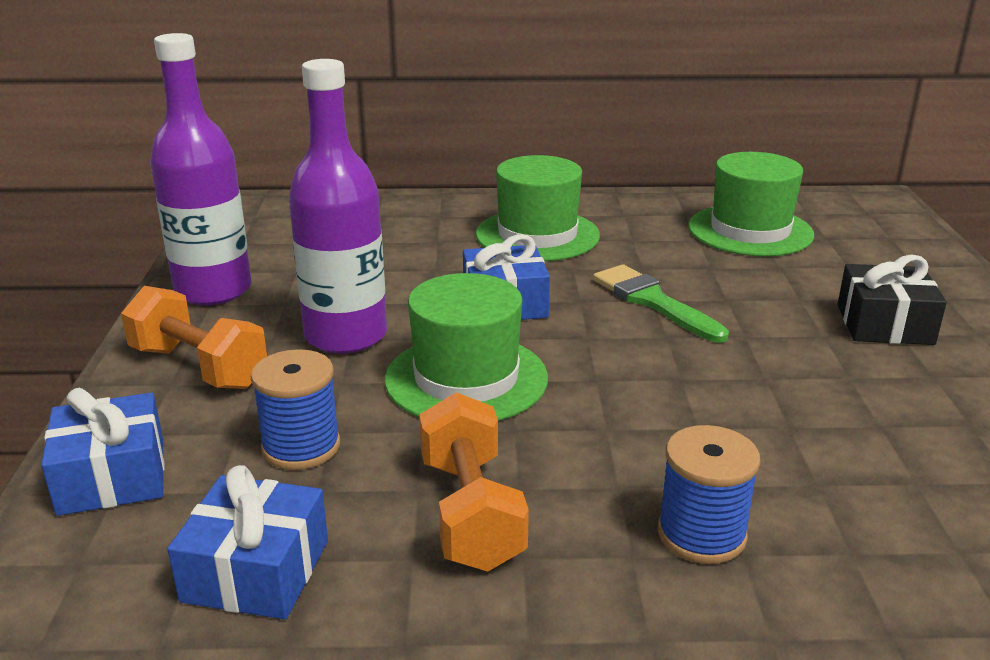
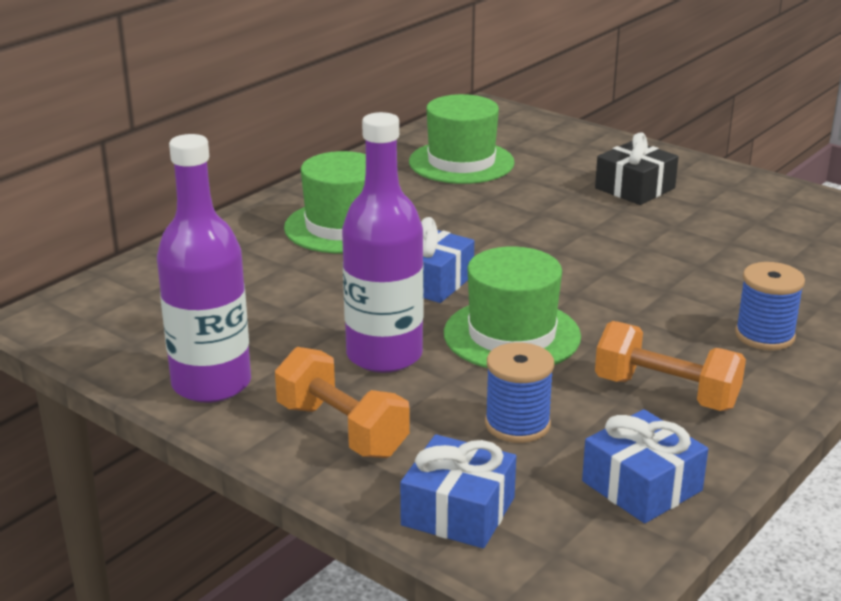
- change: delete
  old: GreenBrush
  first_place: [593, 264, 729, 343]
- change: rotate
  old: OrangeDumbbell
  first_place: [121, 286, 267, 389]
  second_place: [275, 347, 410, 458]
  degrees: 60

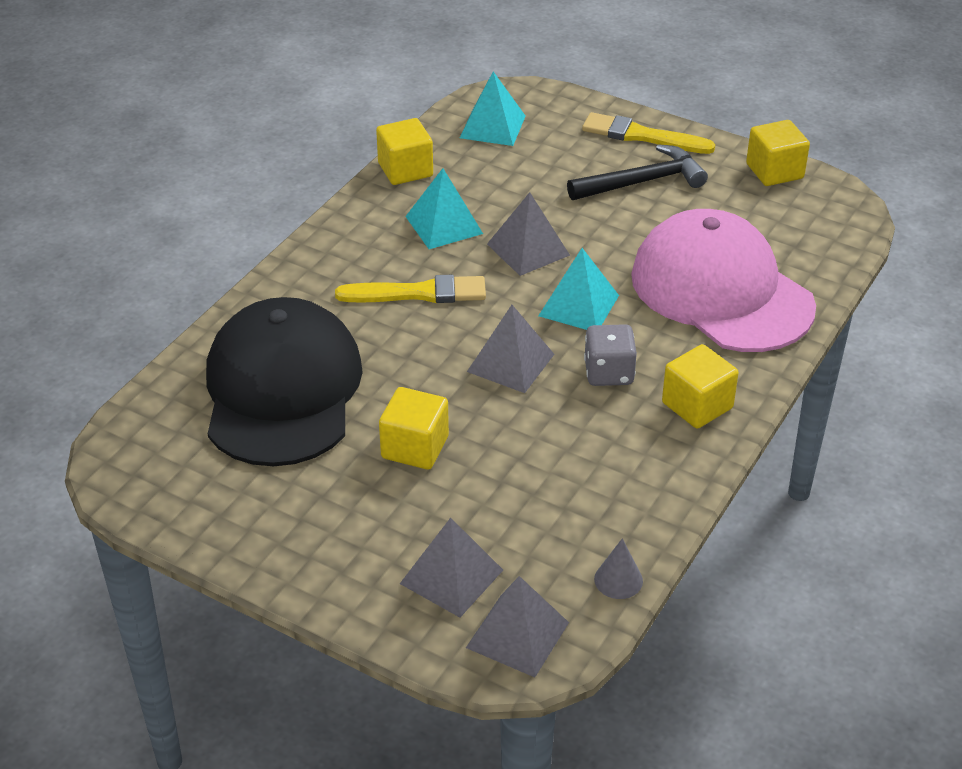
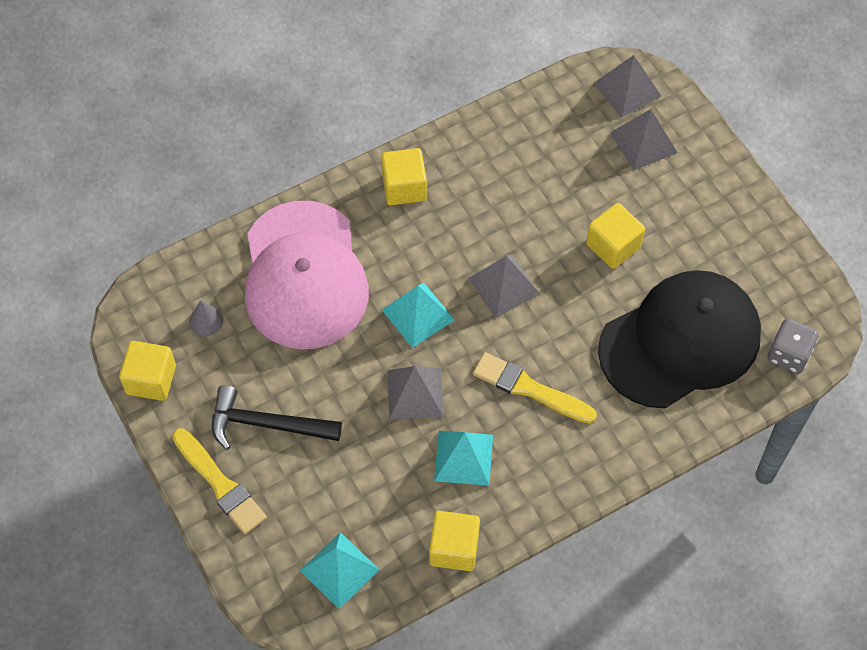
- change: move
  old: GreyDice
  first_place: [584, 324, 637, 386]
  second_place: [767, 318, 819, 374]
- change: move
  old: GreyCone
  first_place: [594, 538, 643, 599]
  second_place: [189, 300, 223, 336]
- change: rotate
  old: BlackCap
  first_place: [206, 297, 363, 466]
  second_place: [598, 270, 761, 408]
  degrees: -150

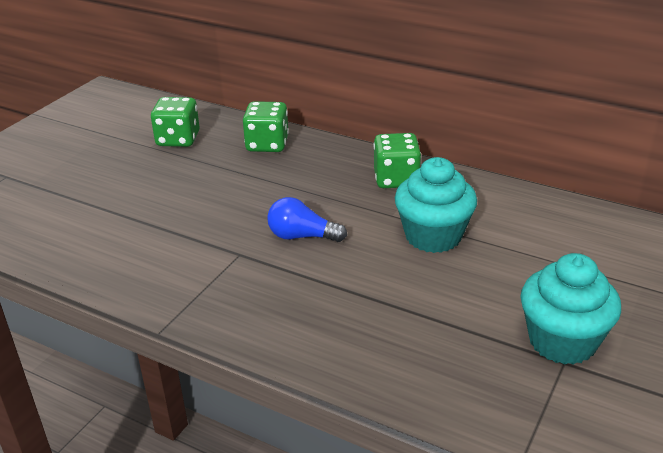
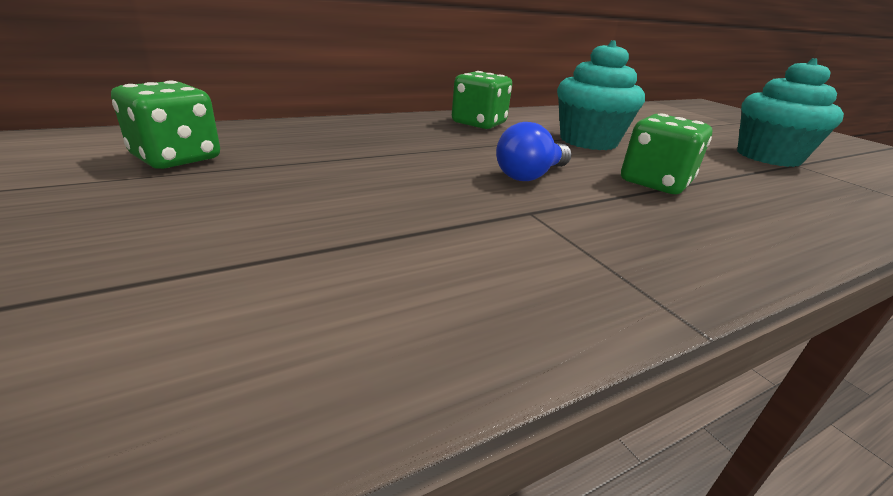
- change: move
  old: GreenDice
  first_place: [243, 101, 289, 152]
  second_place: [621, 113, 712, 194]

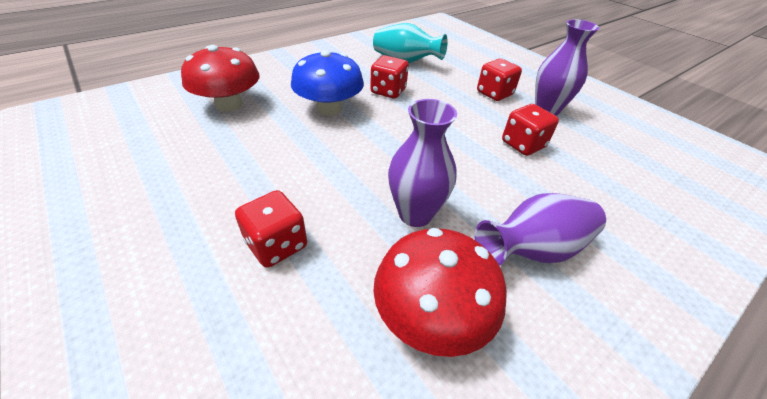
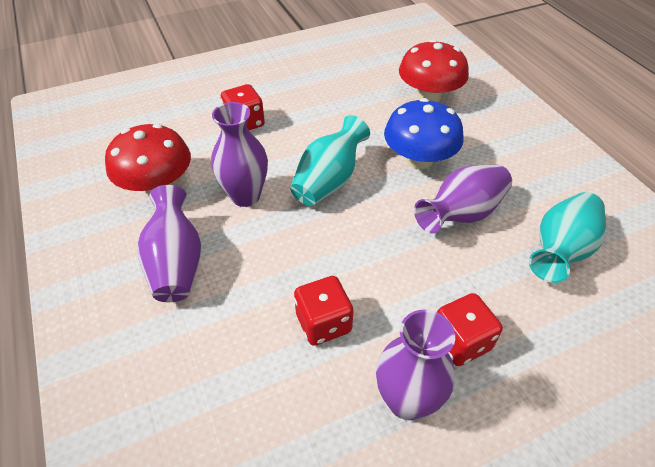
- change: insert
  new: TurquoiseVase
  second_place: [290, 115, 370, 206]
- change: replace
  old: RedDice
  new: PurpleVase
  first_place: [370, 55, 409, 98]
  second_place: [414, 165, 512, 234]

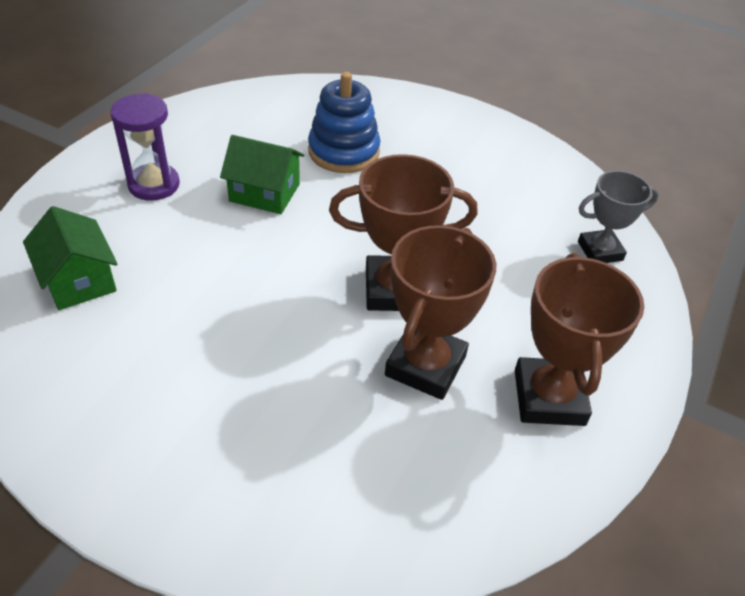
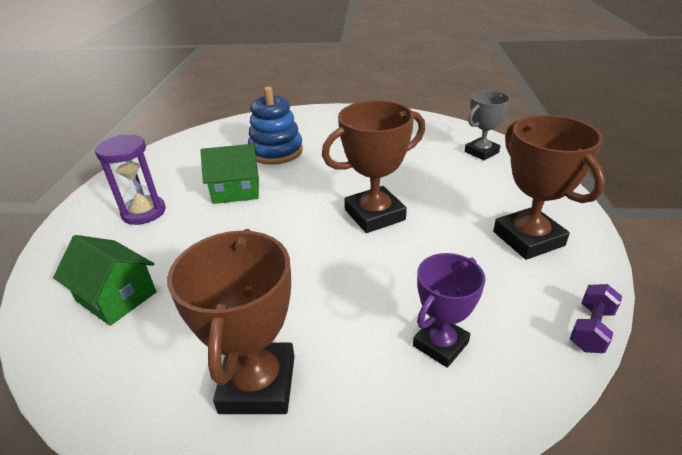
- change: insert
  new: PurpleTrophy
  second_place: [413, 253, 485, 368]
- change: insert
  new: PurpleDumbbell
  second_place: [570, 284, 622, 353]
- change: move
  old: BrownTrophy
  first_place: [385, 225, 496, 400]
  second_place: [167, 229, 295, 414]

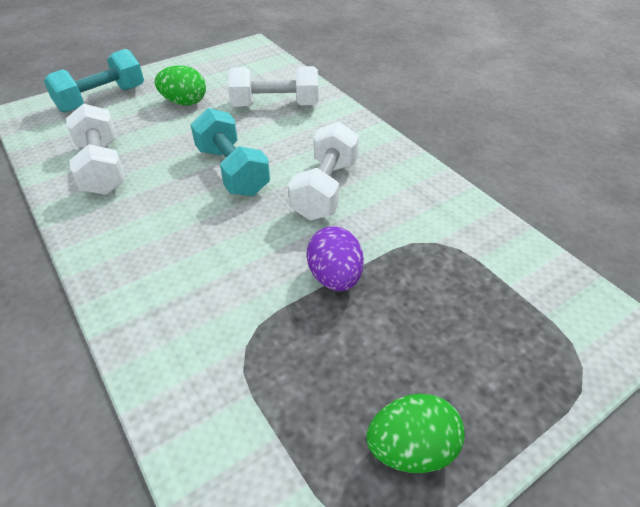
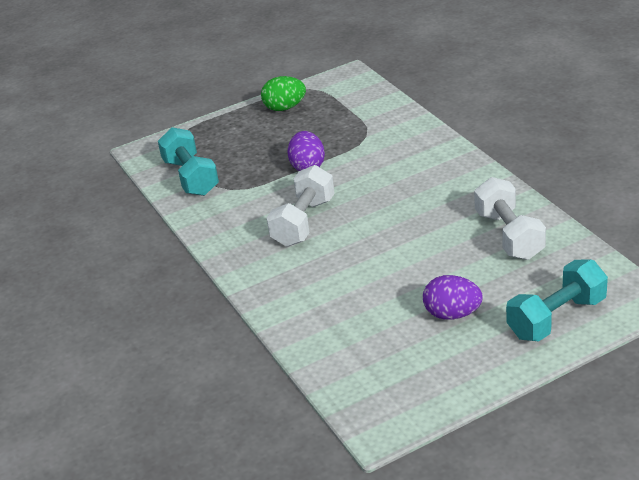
- change: delete
  old: WhiteDumbbell
  first_place: [228, 66, 318, 107]
- change: move
  old: TurquoiseDumbbell
  first_place: [190, 108, 270, 196]
  second_place: [158, 127, 219, 196]
- change: recolor
  old: GreenEgg
  new: PurpleEgg
  first_place: [155, 65, 206, 106]
  second_place: [423, 275, 483, 319]

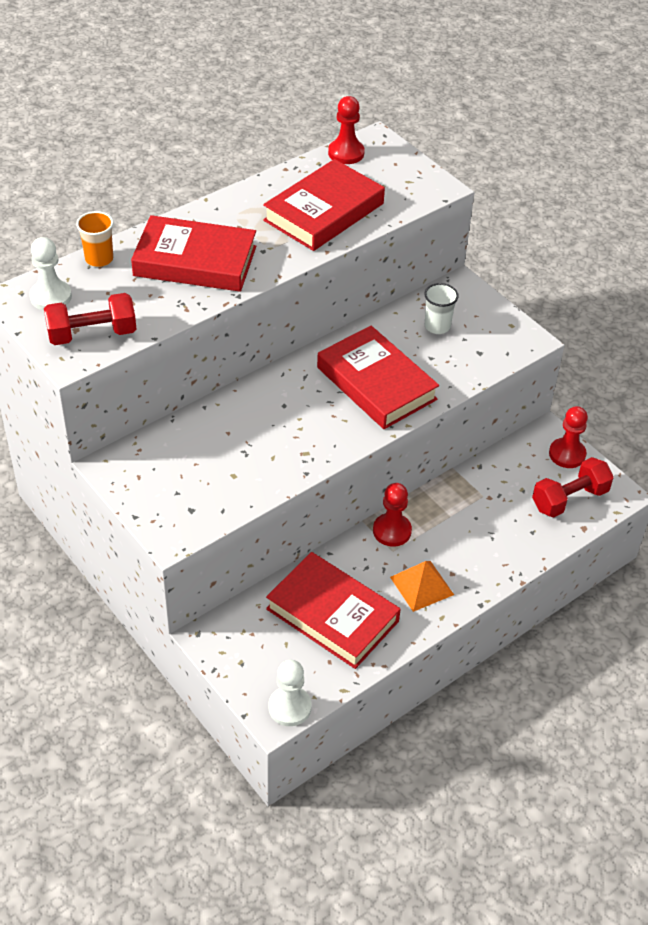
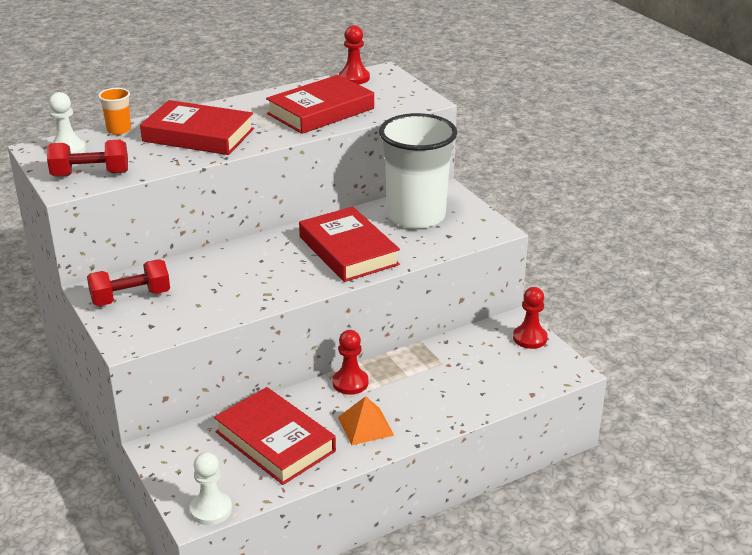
- change: move
  old: RedDumbbell
  first_place: [532, 457, 614, 518]
  second_place: [87, 259, 170, 306]
- change: resize
  old: WhiteCup
  first_place: [424, 283, 459, 334]
  second_place: [379, 113, 457, 229]
  factor: 2.5

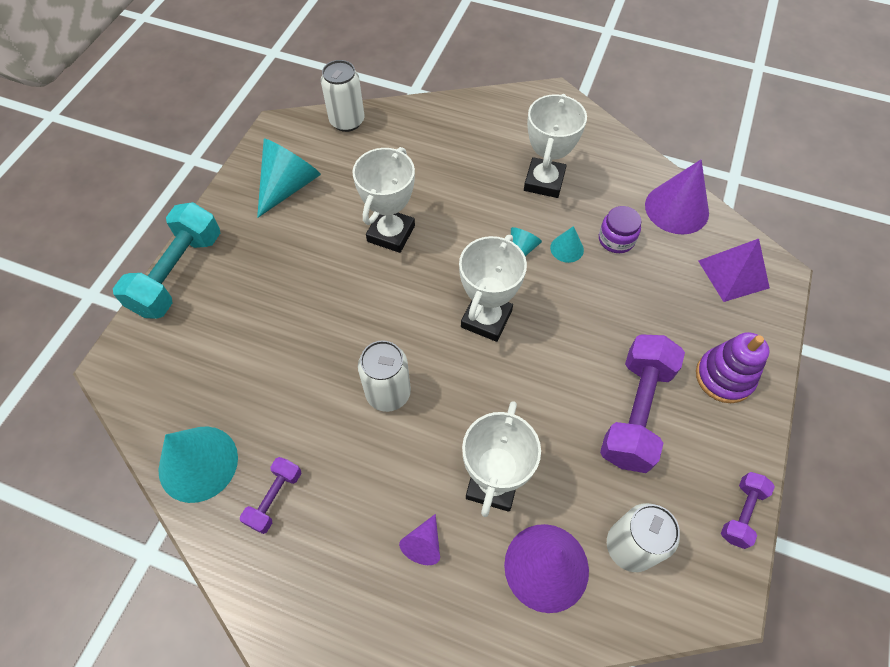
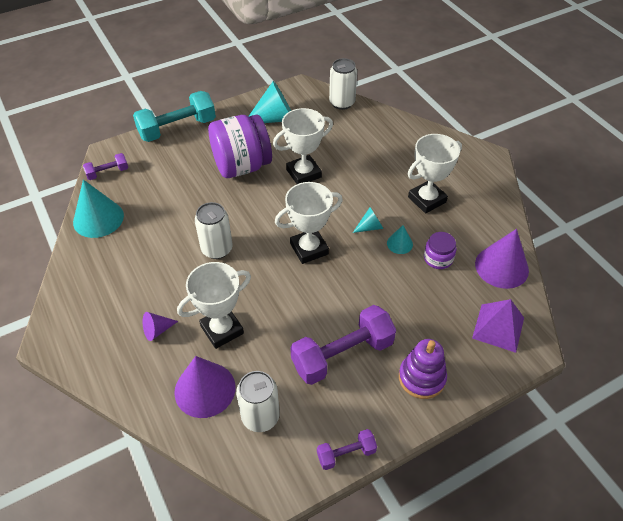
- change: insert
  new: PurpleJar
  second_place: [208, 114, 272, 178]
- change: move
  old: PurpleDumbbell
  first_place: [240, 457, 301, 534]
  second_place: [83, 153, 128, 180]

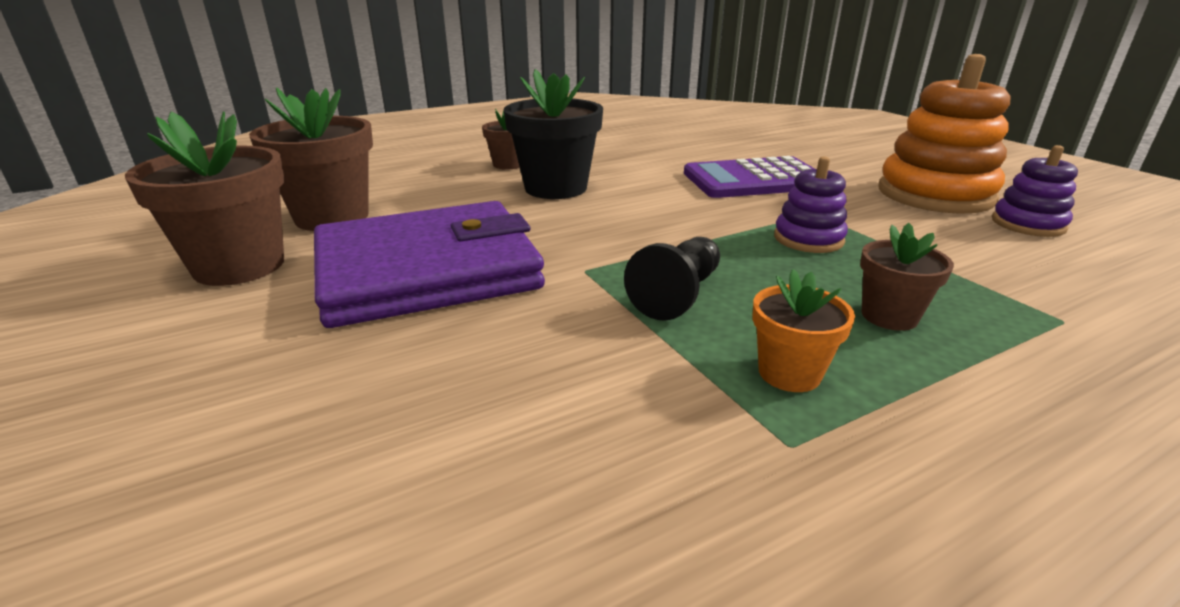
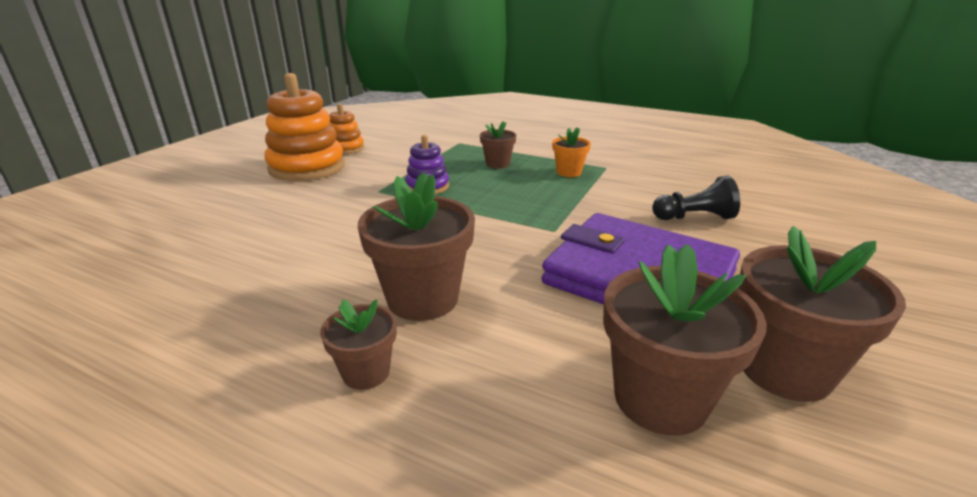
- change: delete
  old: PurpleCalculator
  first_place: [684, 156, 815, 198]
- change: move
  old: BlackPawn
  first_place: [624, 237, 720, 321]
  second_place: [652, 176, 740, 220]
- change: recolor
  old: BlackFlowerPot
  new: BrownFlowerPot
  first_place: [503, 69, 603, 199]
  second_place: [357, 172, 475, 321]
- change: recolor
  old: PurpleStackingToy
  new: OrangeStackingToy
  first_place: [992, 145, 1078, 237]
  second_place: [329, 104, 364, 155]

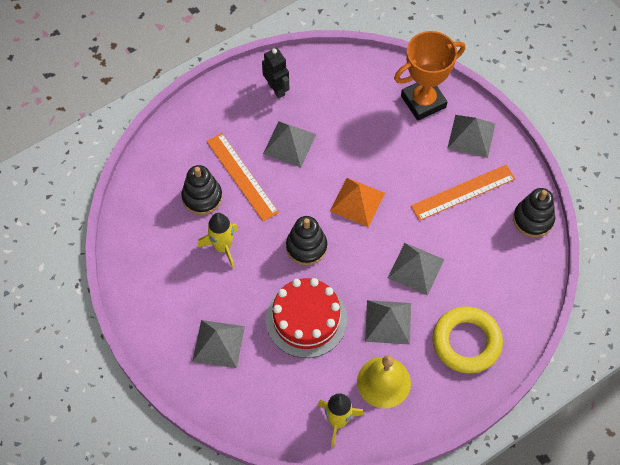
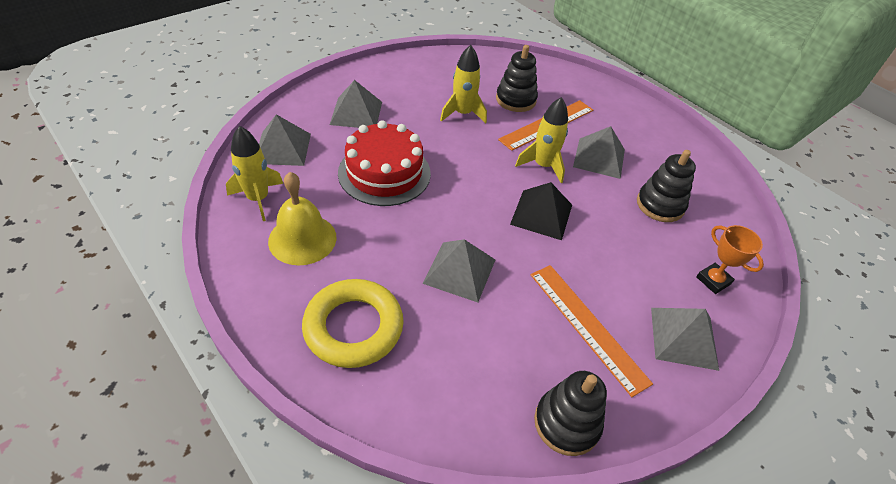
- change: delete
  old: BlackRobot
  first_place: [262, 48, 289, 99]
- change: insert
  new: YellowRocket
  second_place: [515, 97, 568, 183]
- change: move
  old: BlackStackingToy
  first_place: [286, 216, 327, 265]
  second_place: [637, 150, 696, 222]
- change: move
  old: GreyPyramid
  first_place: [365, 300, 411, 345]
  second_place: [259, 114, 311, 166]
- change: recolor
  old: OrangePyramid
  new: BlackPyramid
  first_place: [330, 178, 385, 227]
  second_place: [510, 182, 572, 240]
- change: resize
  old: OrangeTrophy
  first_place: [394, 31, 465, 121]
  second_place: [696, 225, 764, 294]
  factor: 0.53

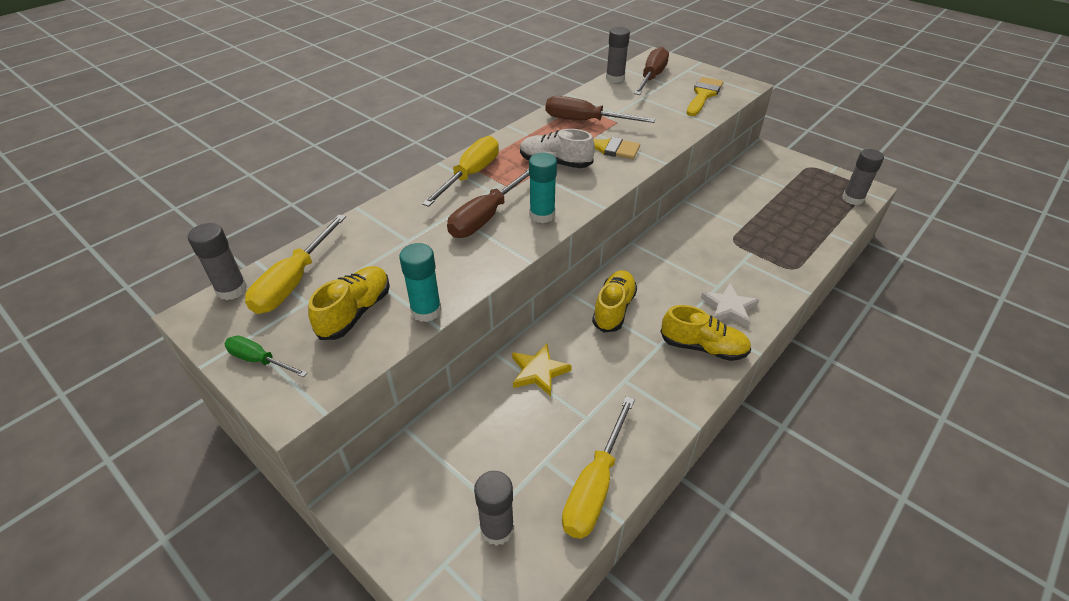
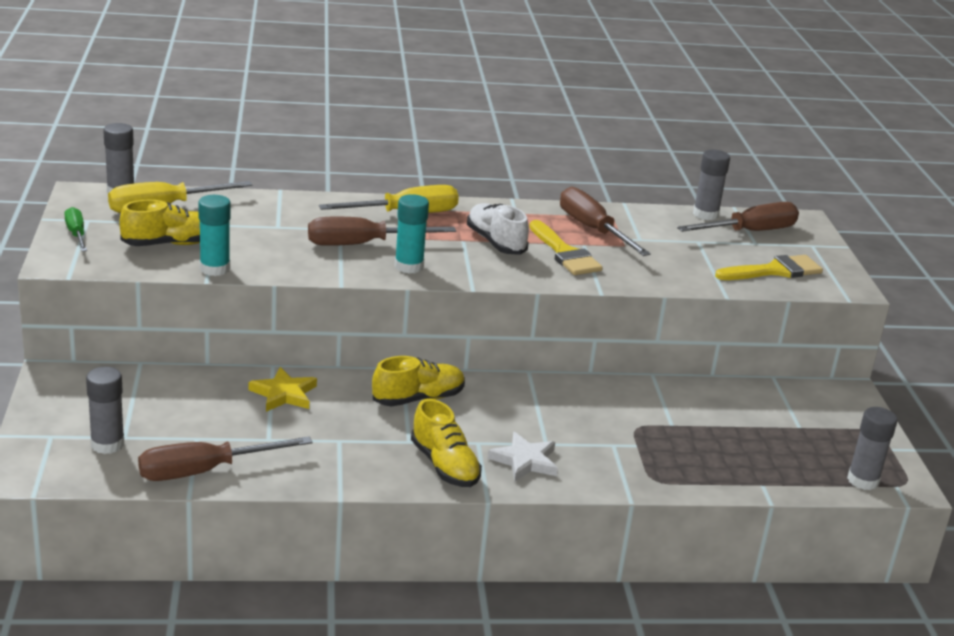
- change: recolor
  old: YellowScrewdriver
  new: BrownScrewdriver
  first_place: [562, 396, 635, 539]
  second_place: [138, 436, 312, 481]

